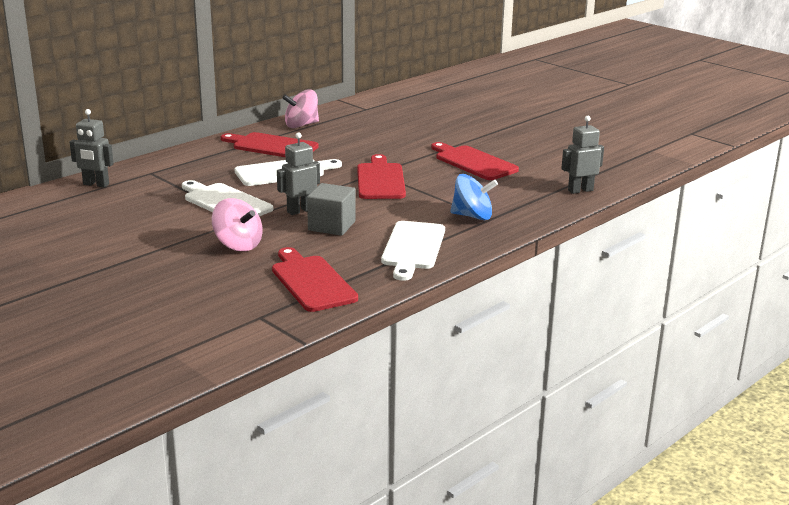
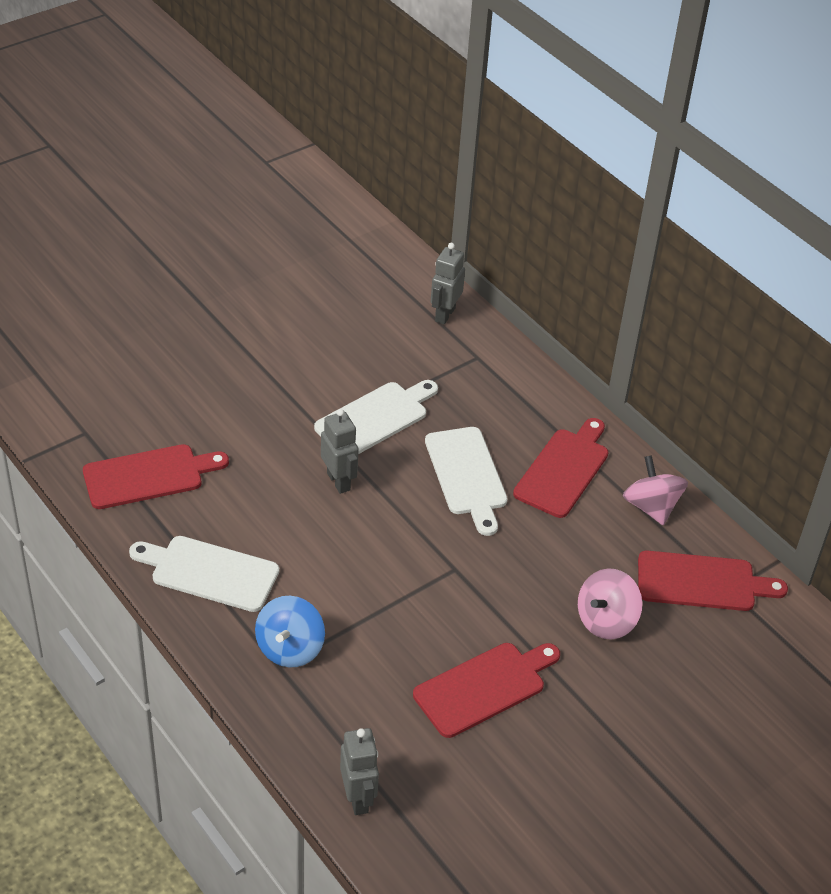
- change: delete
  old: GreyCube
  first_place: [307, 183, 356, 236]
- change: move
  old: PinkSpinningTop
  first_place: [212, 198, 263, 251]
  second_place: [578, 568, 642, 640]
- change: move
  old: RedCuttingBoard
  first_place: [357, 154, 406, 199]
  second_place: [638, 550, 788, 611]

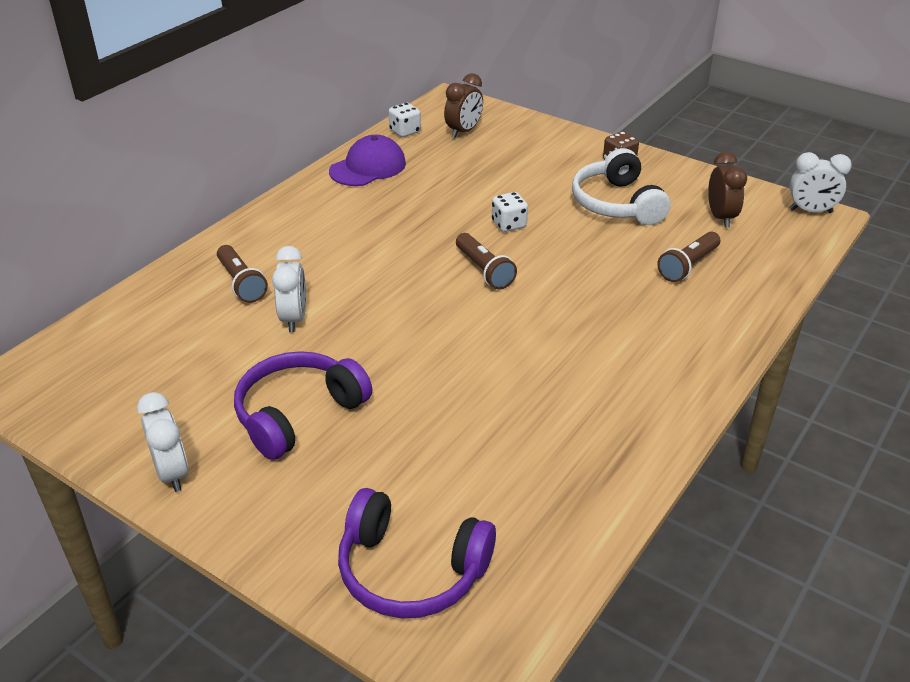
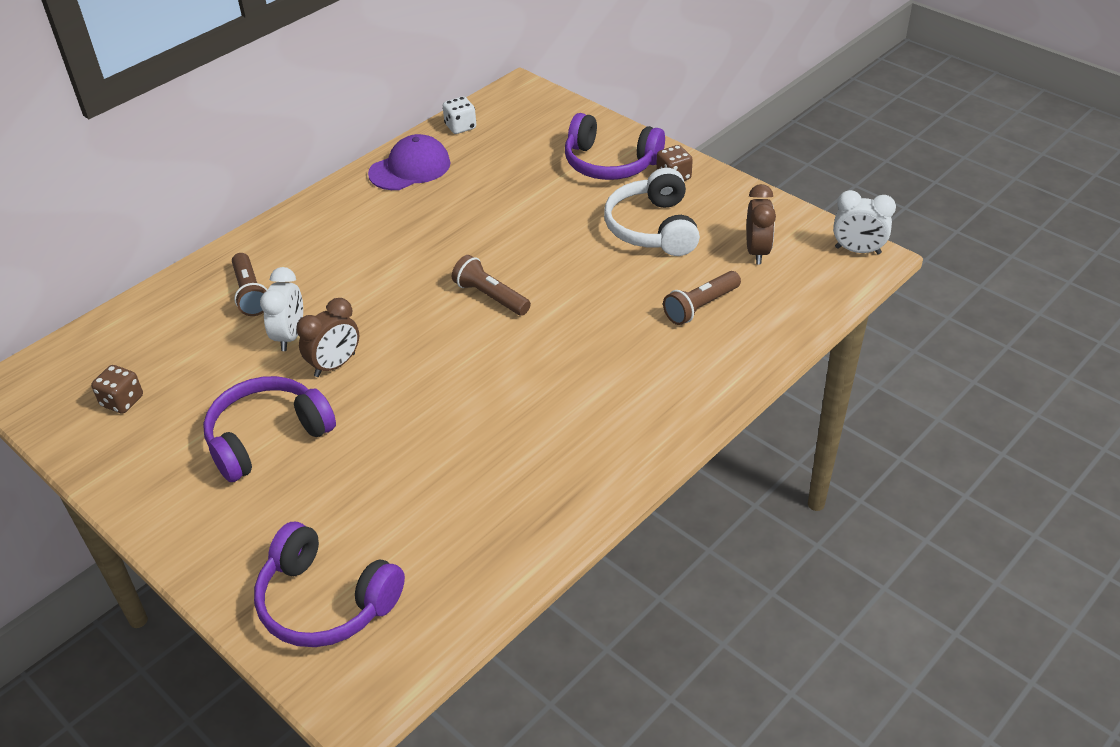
- change: delete
  old: WhiteClock
  first_place: [137, 392, 188, 492]
- change: delete
  old: WhiteDice
  first_place: [492, 192, 528, 232]
- change: insert
  new: BrownDice
  second_place: [91, 365, 143, 414]
- change: insert
  new: PurpleHeadphones
  second_place: [565, 113, 665, 180]
- change: move
  old: BrownClock
  first_place: [444, 73, 483, 138]
  second_place: [296, 298, 359, 377]
- change: rotate
  old: BrownFlashlight
  first_place: [456, 233, 517, 289]
  second_place: [452, 255, 531, 316]
  degrees: 150

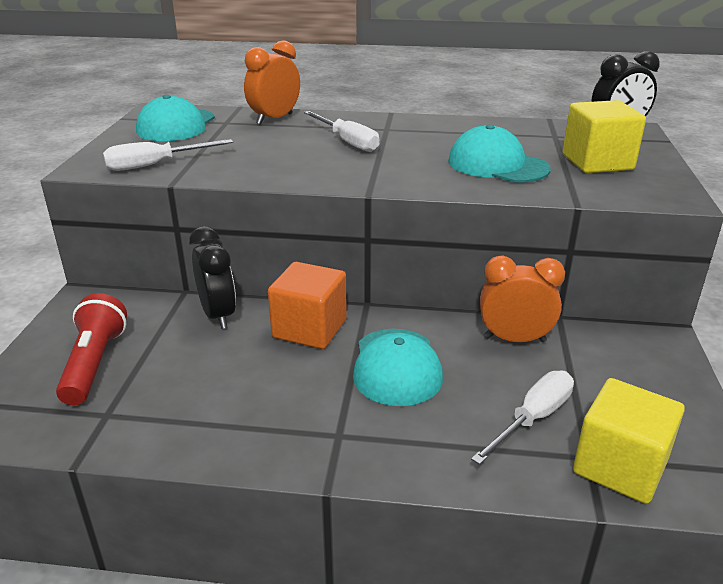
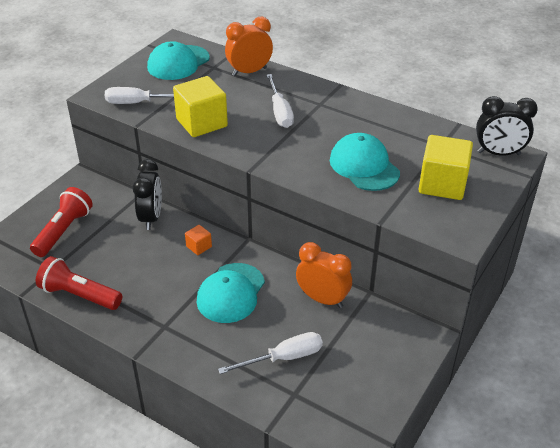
- change: insert
  new: RedFlashlight
  second_place: [36, 256, 122, 310]
- change: move
  old: YellowCube
  first_place: [573, 378, 685, 504]
  second_place: [173, 76, 228, 137]
- change: resize
  old: OrangeCube
  first_place: [268, 262, 347, 349]
  second_place: [185, 225, 212, 255]
  factor: 0.47

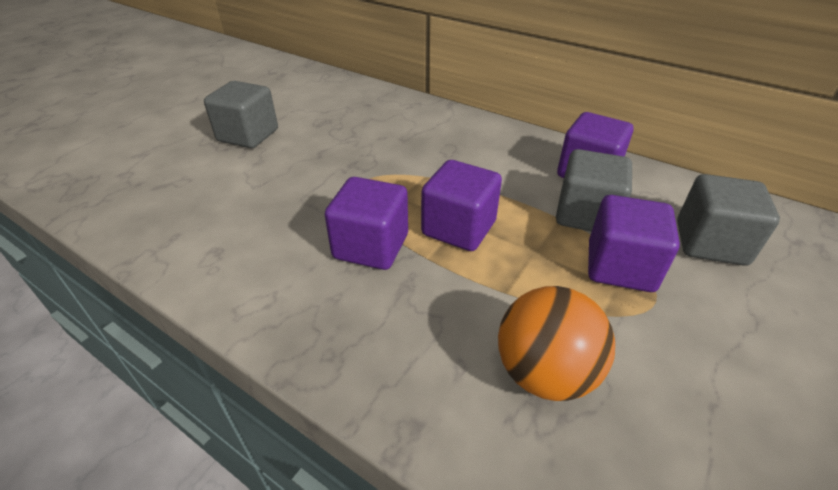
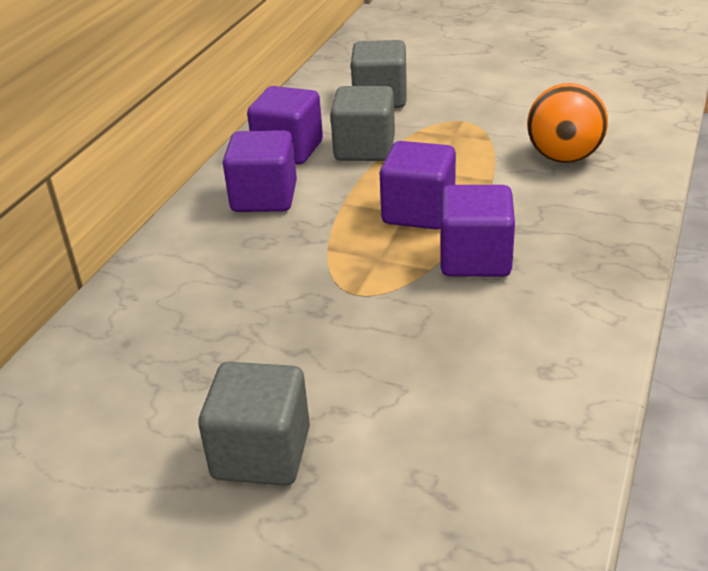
- change: move
  old: PurpleCube
  first_place: [588, 195, 680, 292]
  second_place: [223, 130, 297, 212]

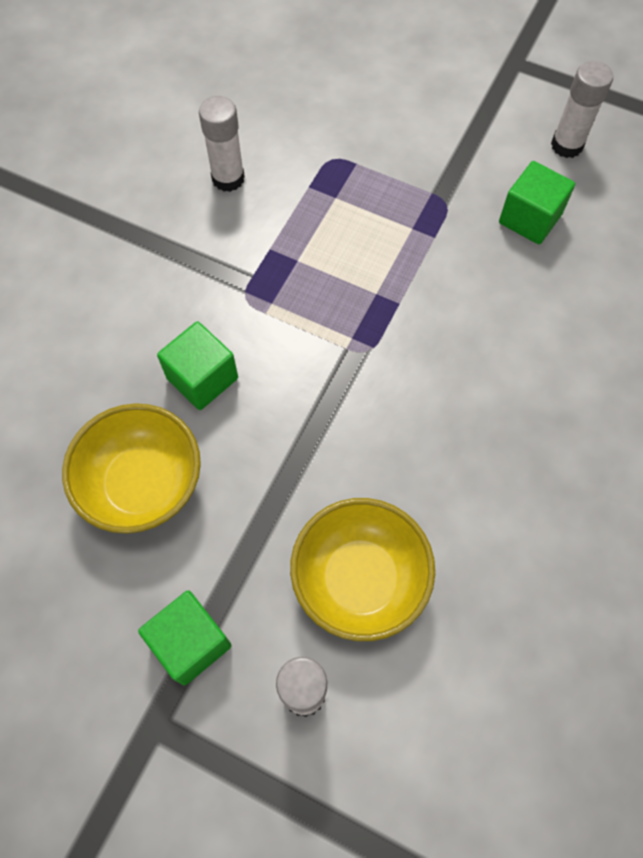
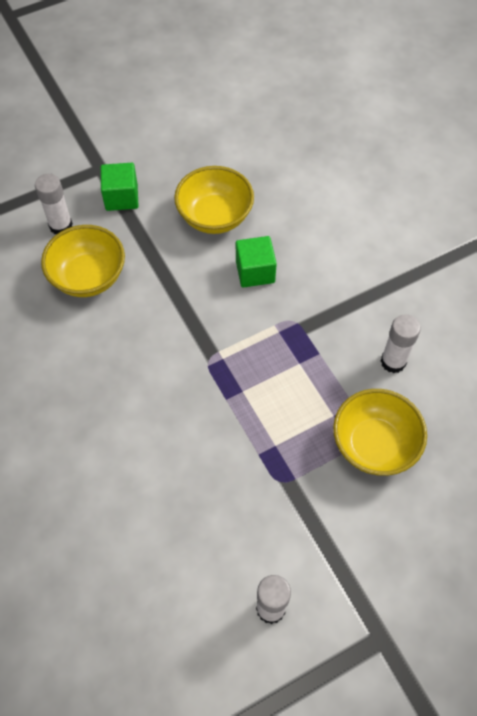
- change: delete
  old: GreenCube
  first_place: [499, 161, 575, 244]
- change: insert
  new: YellowBowl
  second_place: [333, 389, 427, 476]

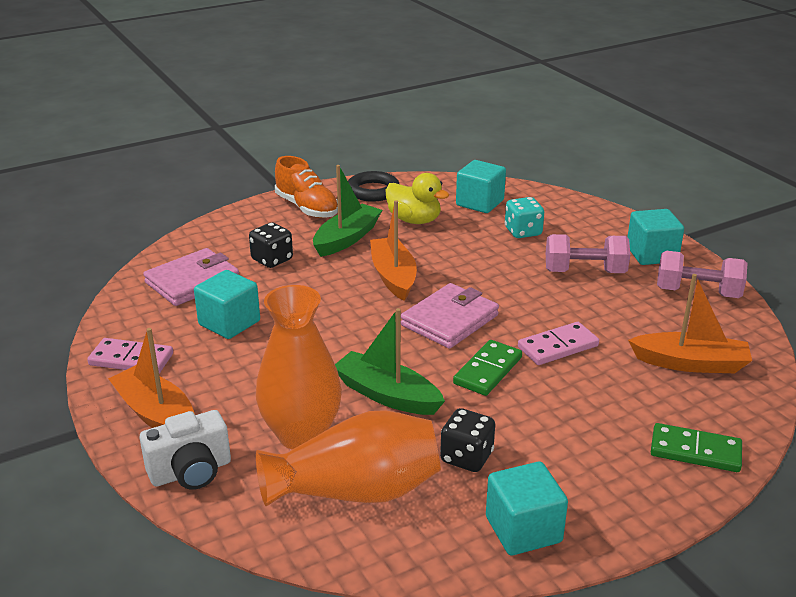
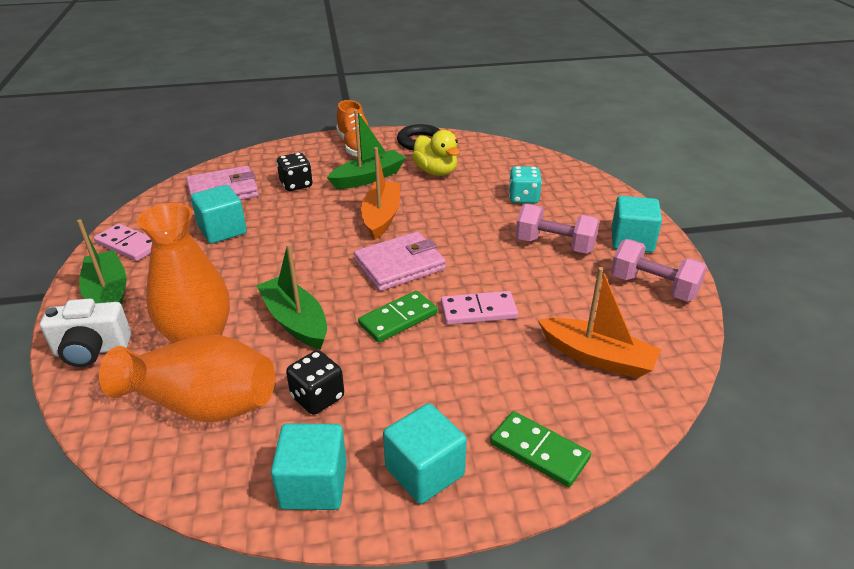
- change: move
  old: TurquoiseCube
  first_place: [456, 160, 506, 213]
  second_place: [383, 403, 467, 504]
- change: recolor
  old: OrangeBoat
  new: GreenBoat
  first_place: [108, 328, 195, 428]
  second_place: [77, 219, 127, 305]

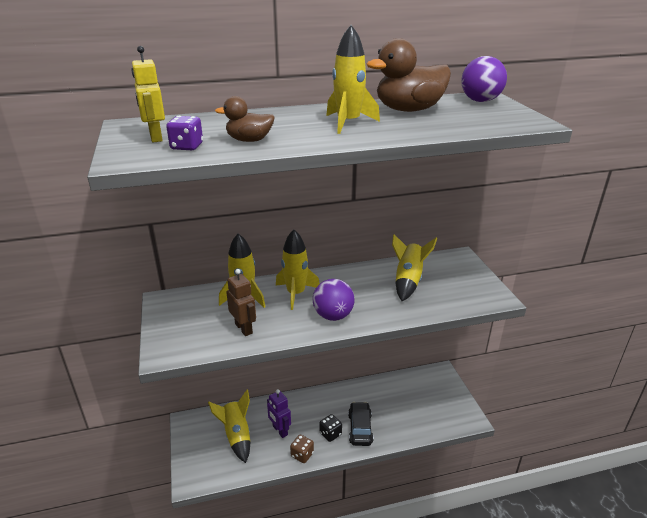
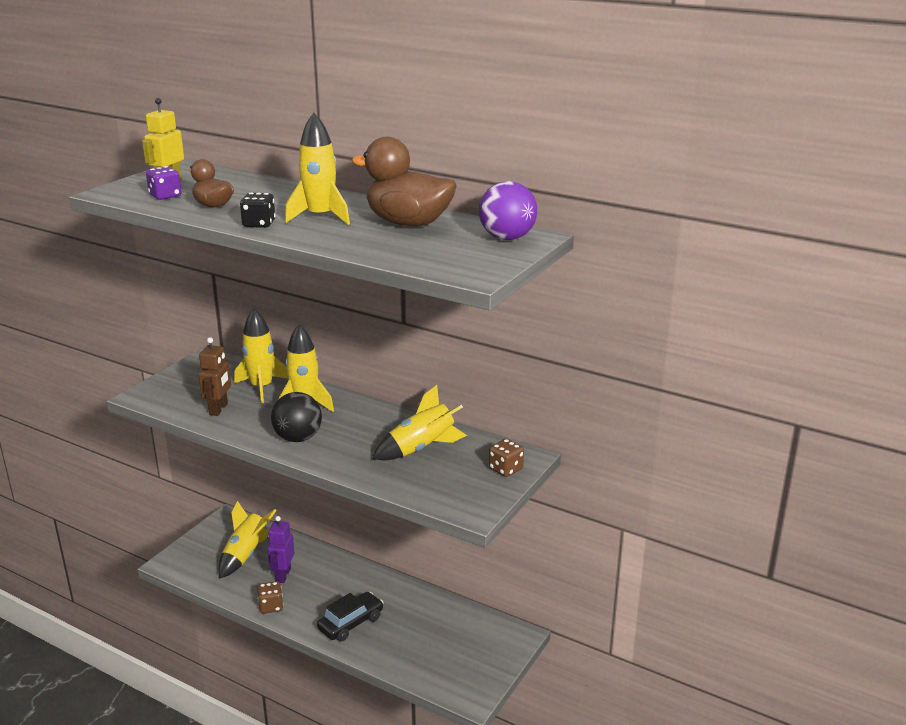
- change: insert
  new: BrownDice
  second_place: [489, 439, 524, 477]
- change: move
  old: BlackDice
  first_place: [319, 414, 342, 442]
  second_place: [240, 192, 276, 228]
- change: recolor
  old: PurpleBall
  new: BlackBall
  first_place: [313, 279, 355, 321]
  second_place: [271, 392, 322, 442]

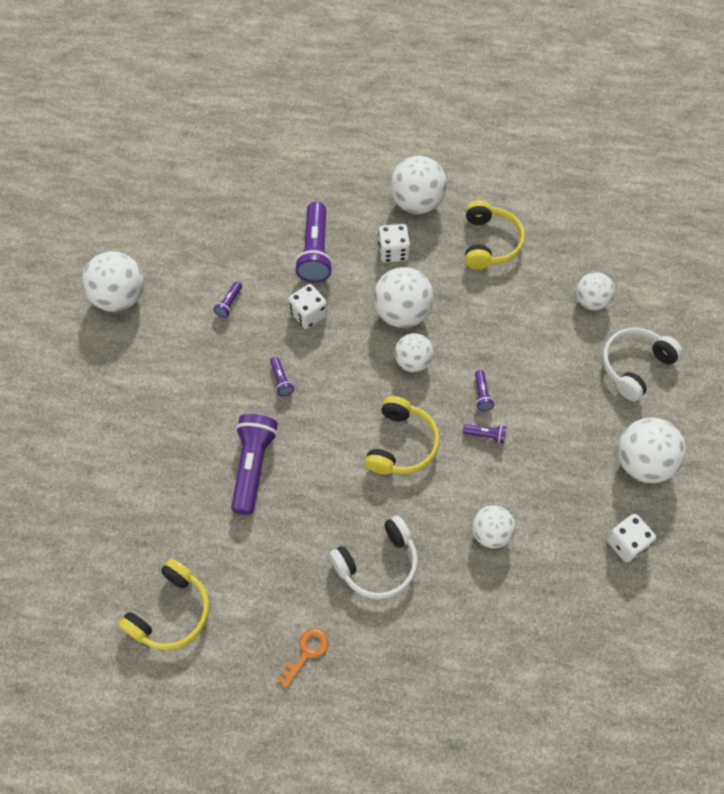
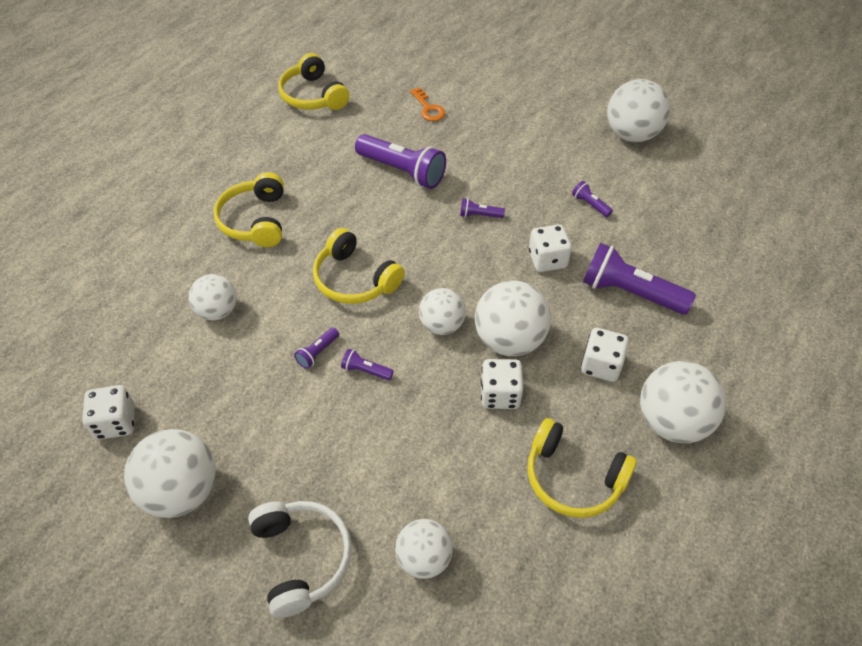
- change: insert
  new: WhiteDice
  second_place: [481, 359, 523, 409]
- change: move
  old: OrangeKey
  first_place: [277, 628, 329, 688]
  second_place: [410, 87, 445, 121]
- change: recolor
  old: WhiteHeadphones
  new: YellowHeadphones
  first_place: [329, 516, 418, 599]
  second_place: [213, 172, 284, 247]

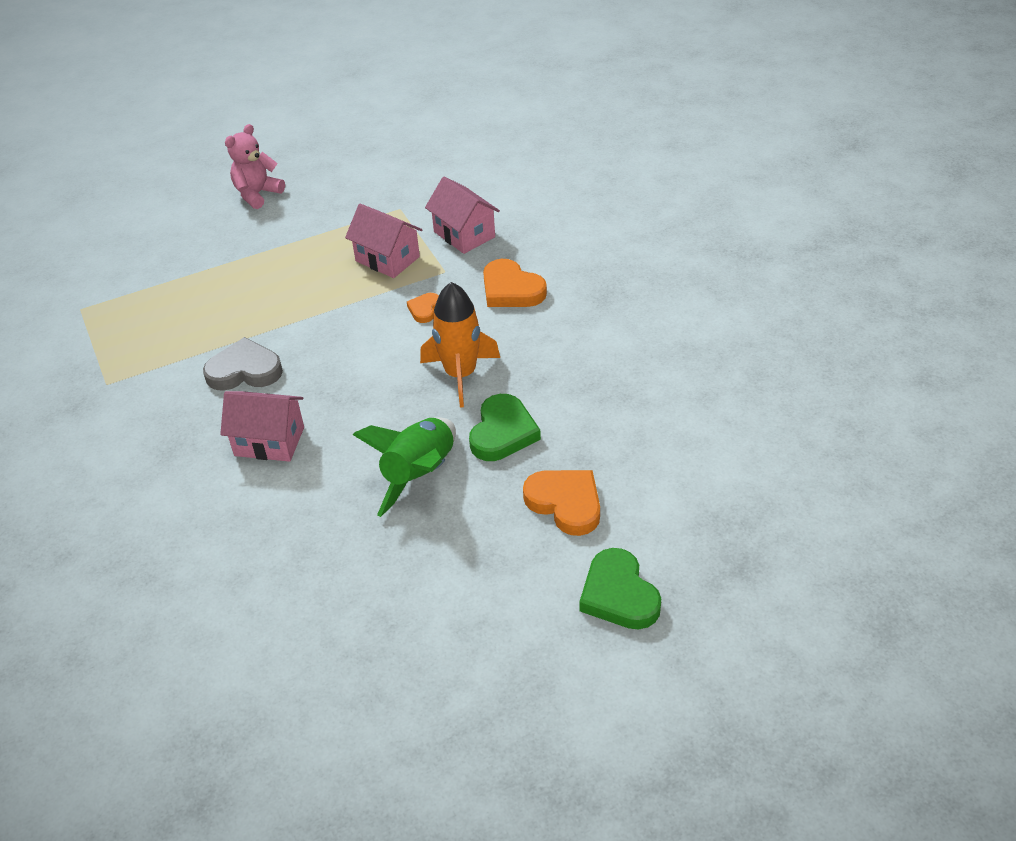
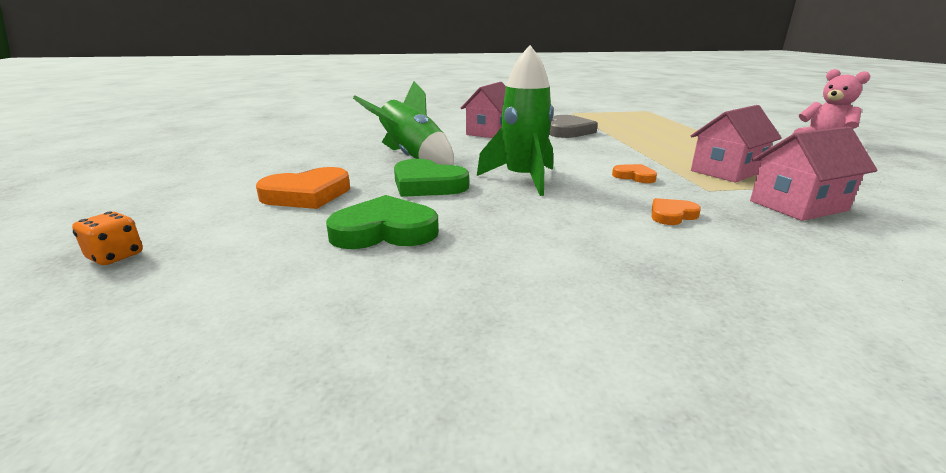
- change: insert
  new: OrangeDice
  second_place: [72, 212, 143, 265]
- change: move
  old: GreenHeart
  first_place: [579, 548, 661, 630]
  second_place: [326, 195, 439, 249]
- change: recolor
  old: OrangeRocket
  new: GreenRocket
  first_place: [420, 282, 500, 408]
  second_place: [477, 45, 554, 196]
- change: resize
  old: OrangeHeart
  first_place: [483, 259, 547, 307]
  second_place: [652, 198, 701, 225]
  factor: 0.54

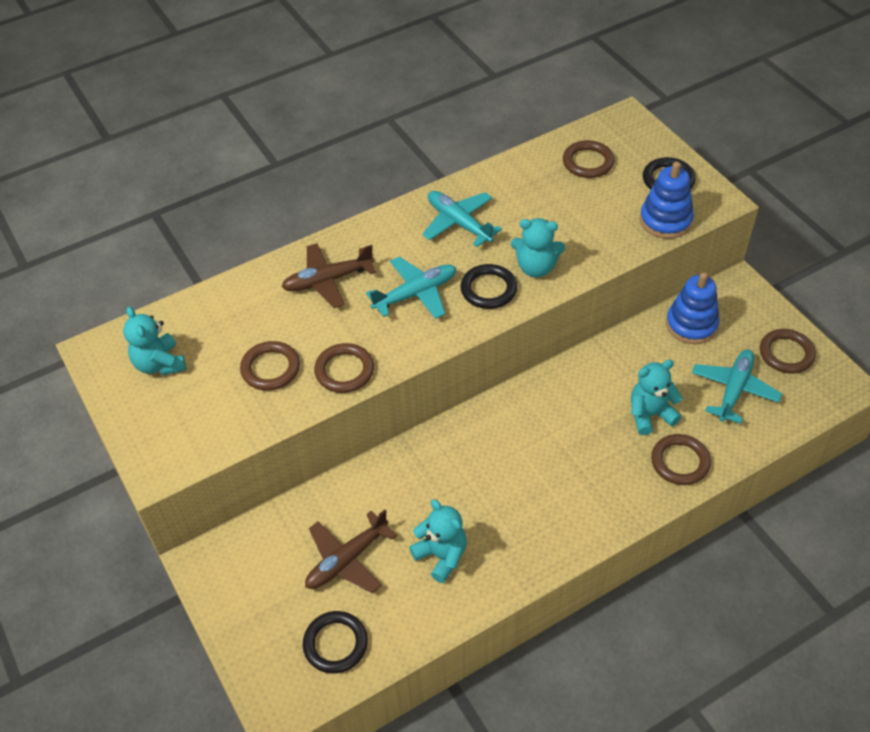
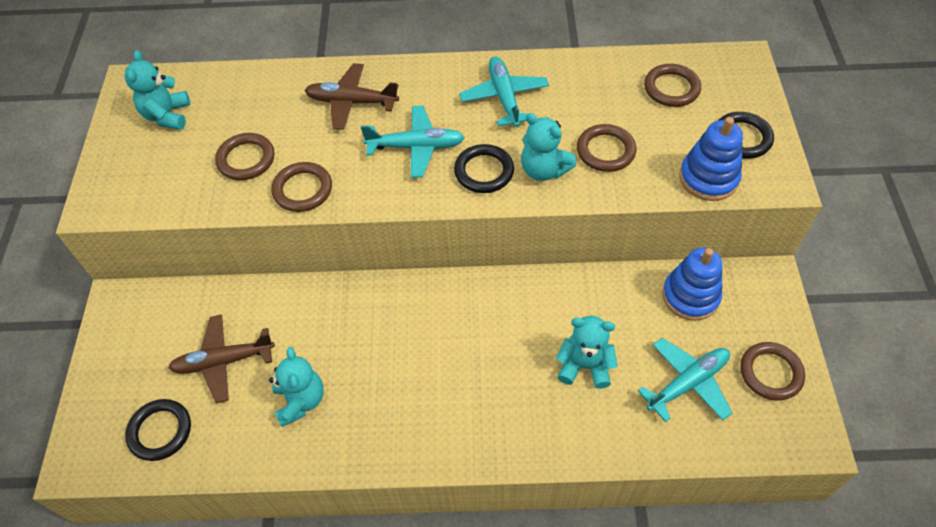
- change: move
  old: BrownRing
  first_place: [651, 434, 711, 485]
  second_place: [577, 124, 636, 172]

